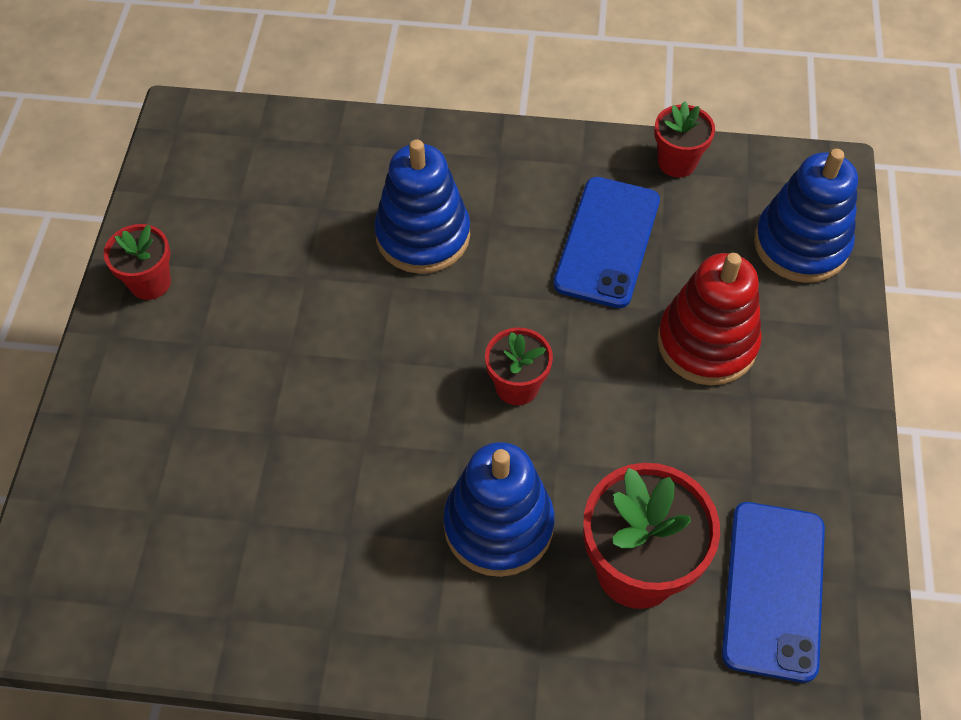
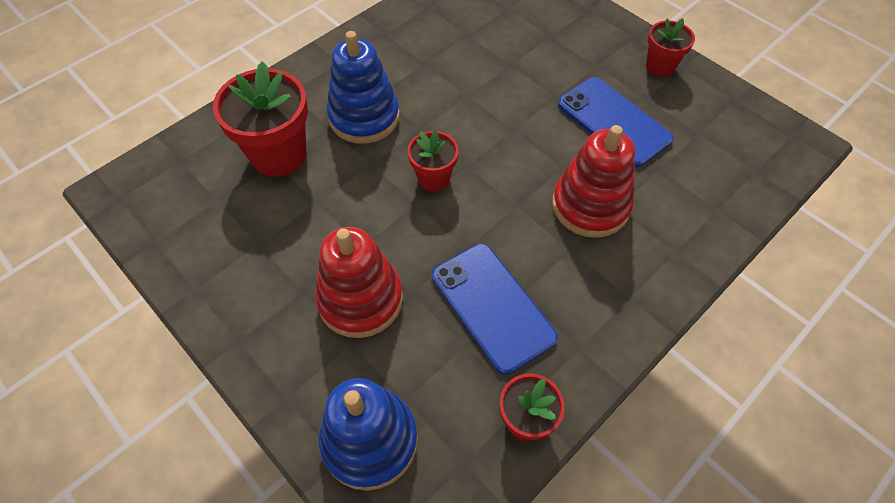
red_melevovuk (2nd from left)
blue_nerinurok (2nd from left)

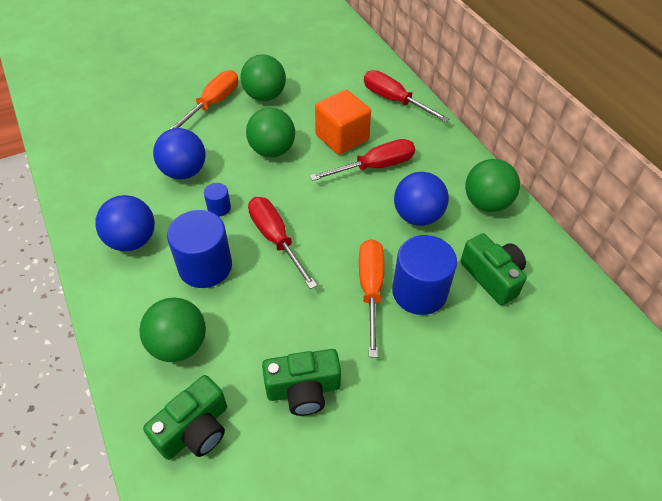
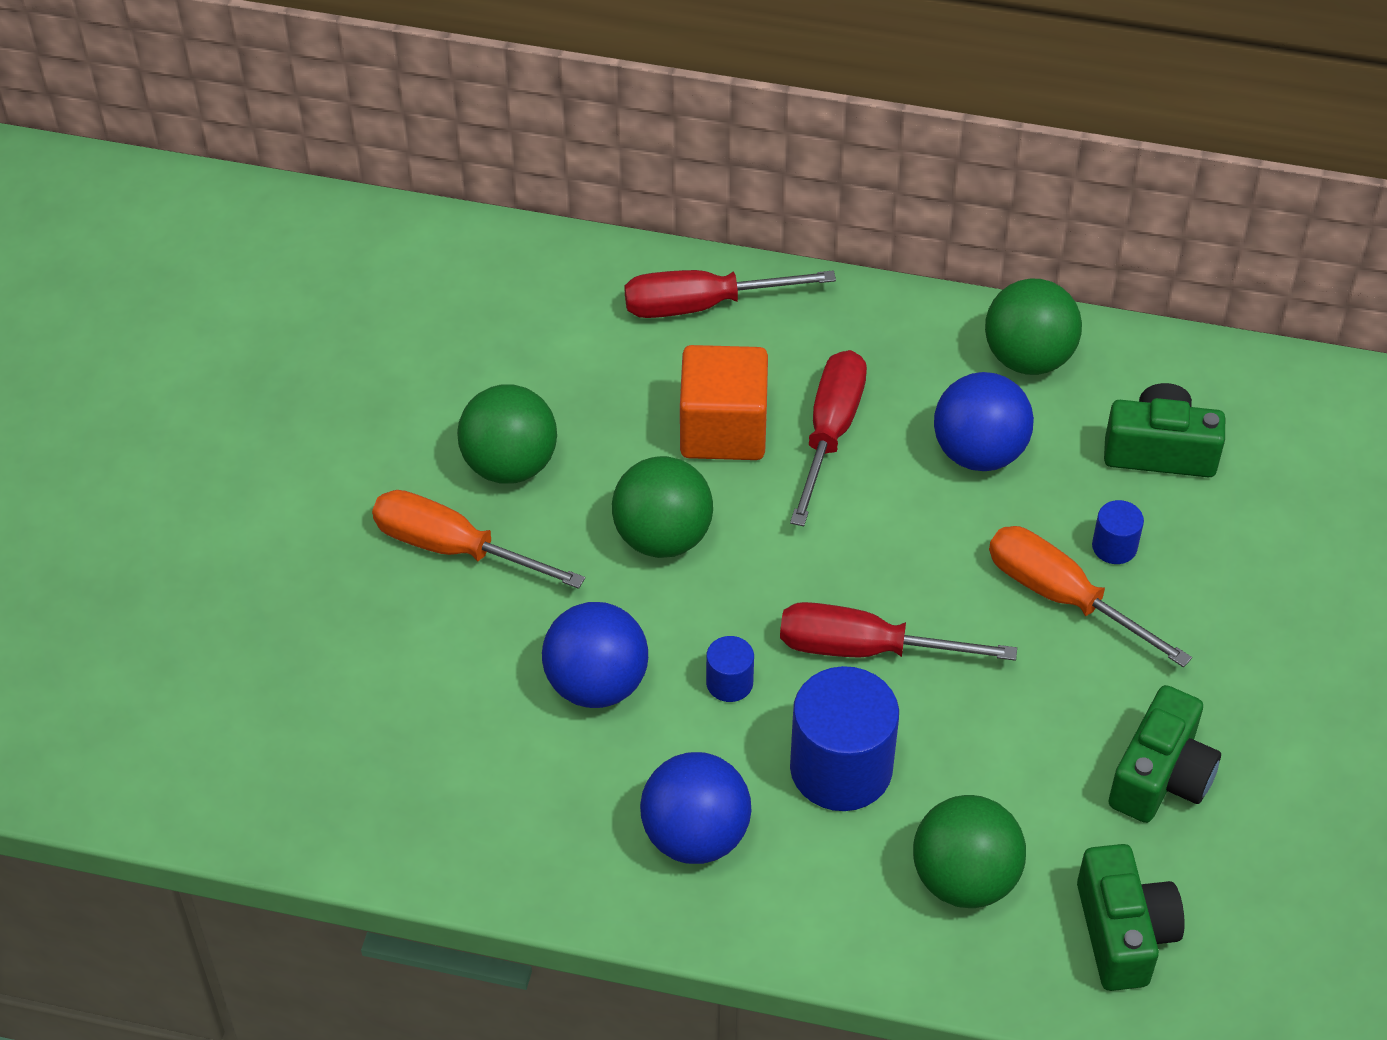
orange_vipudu (1st from left)
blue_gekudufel (3rd from left)

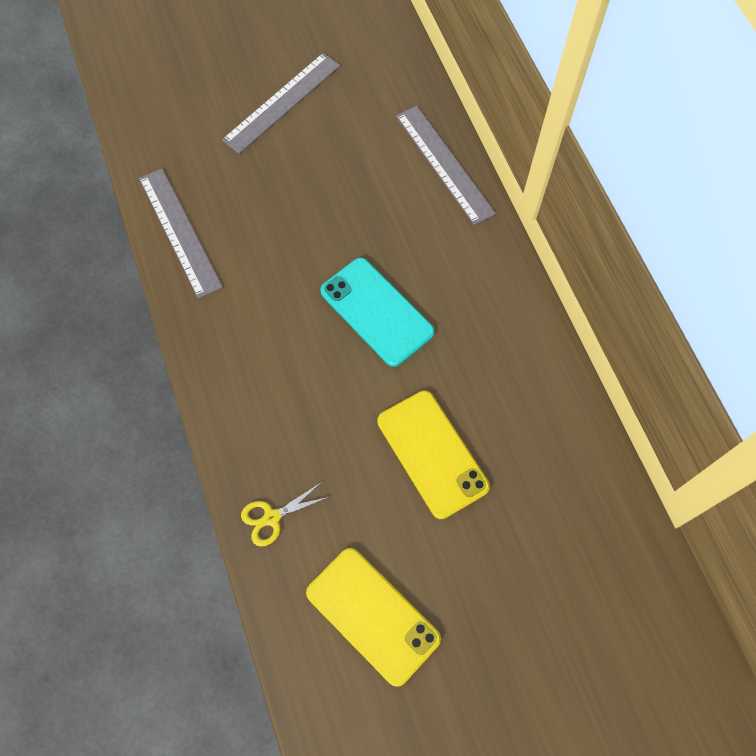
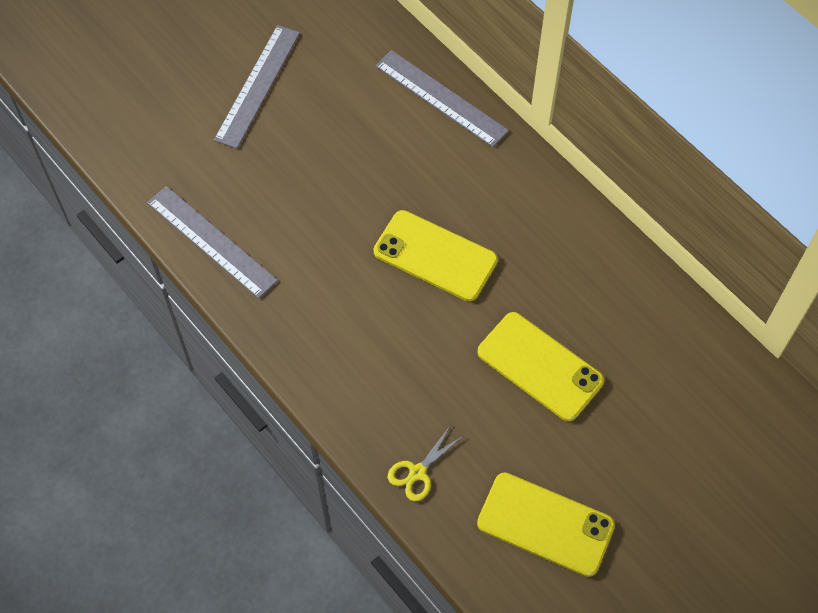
yellow_nerinurok (1st from left)

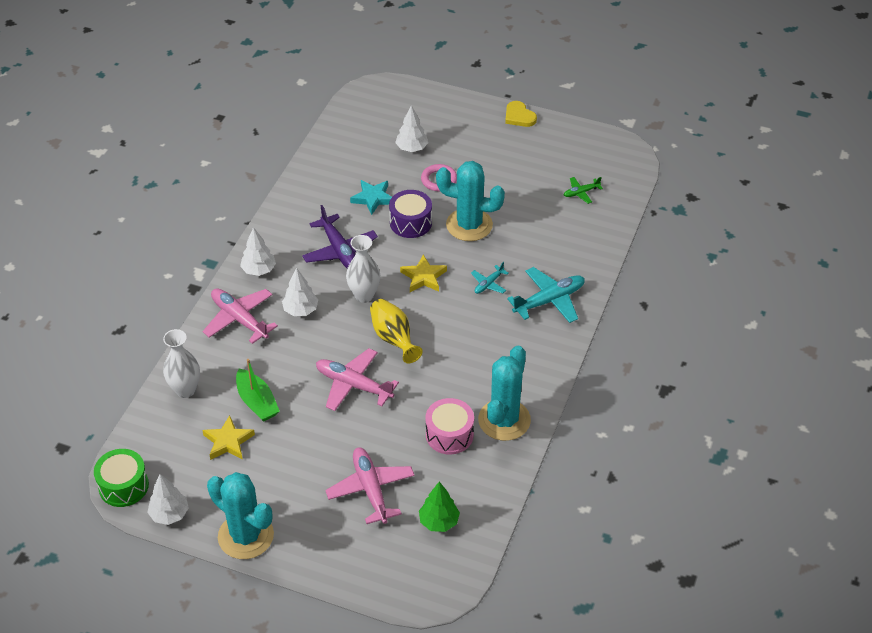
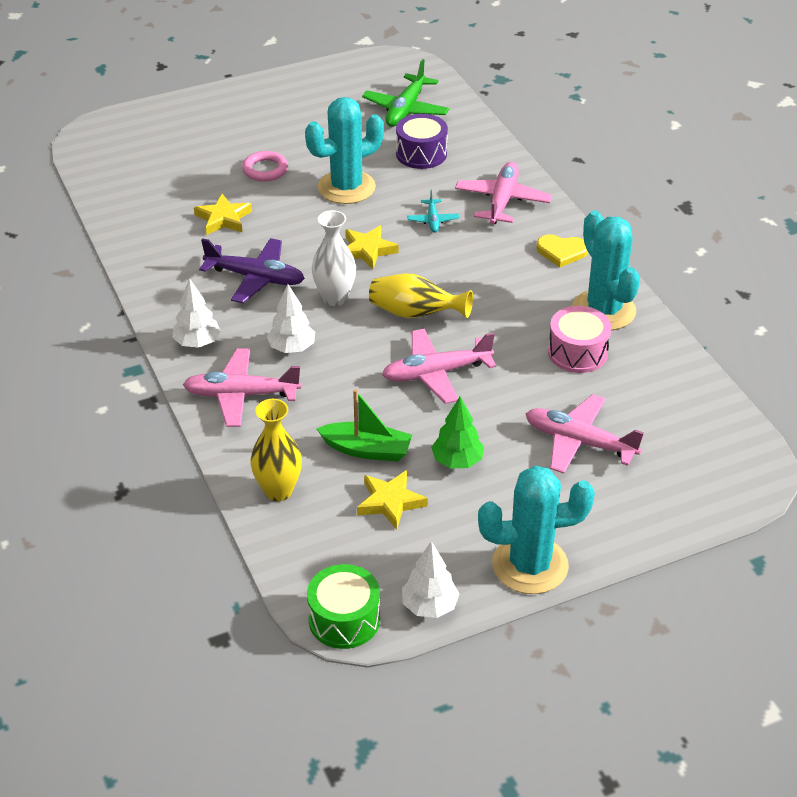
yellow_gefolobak
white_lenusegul (4th from left in the first image)
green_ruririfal
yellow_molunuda (1st from left)
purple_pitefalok
pink_ruririfal (3rd from left)
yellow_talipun (1st from left)
green_lenusegul

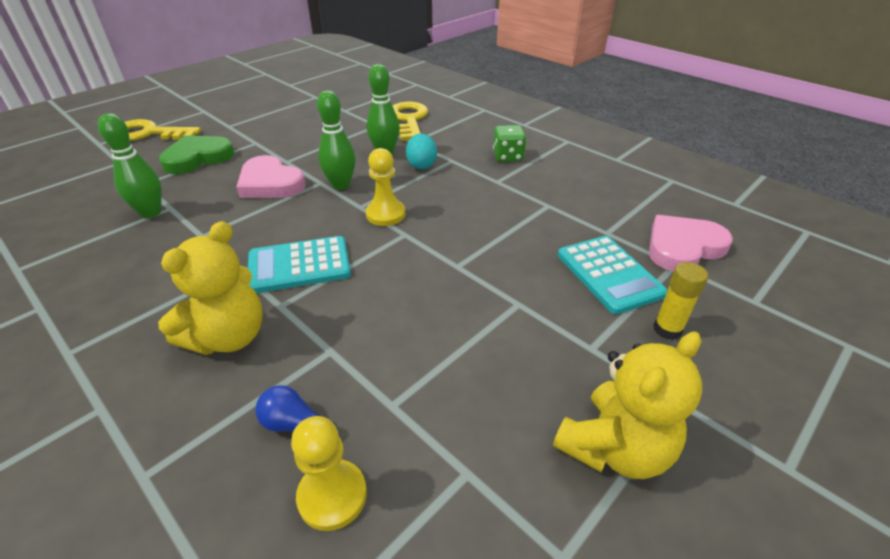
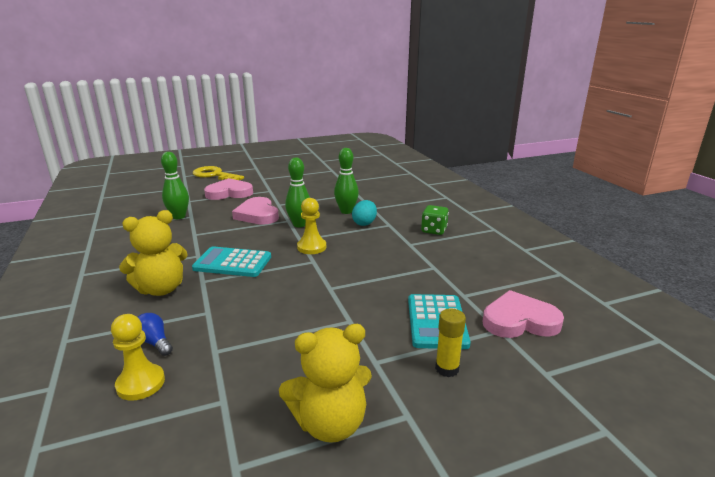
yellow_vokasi (2nd from left in the first image)
pink_gefolobak (1st from left)

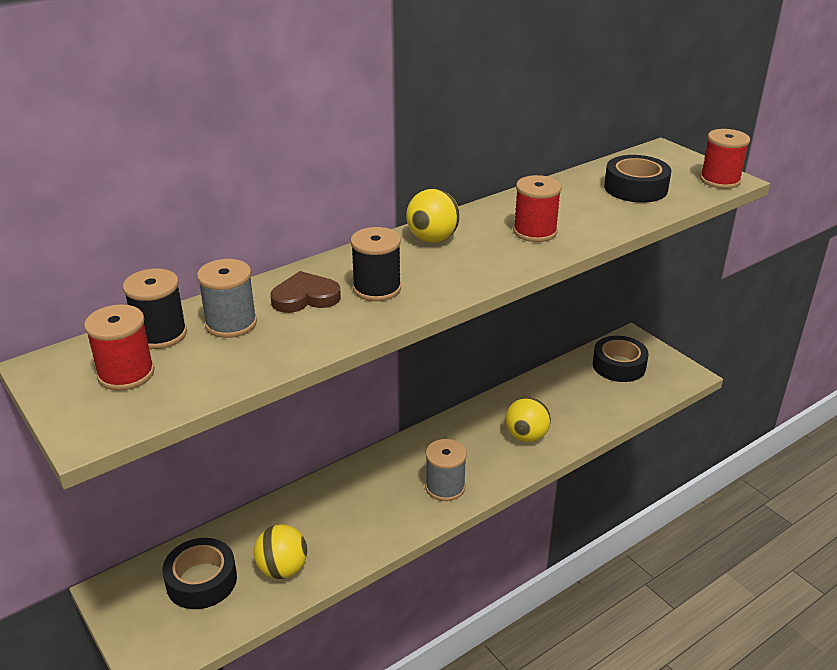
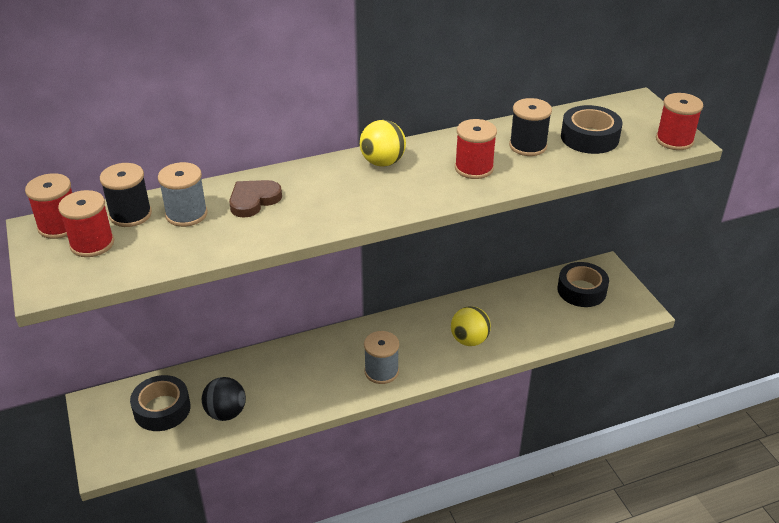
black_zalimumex (2nd from left)
brown_gefolobak
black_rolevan
red_zalimumex (1st from left)

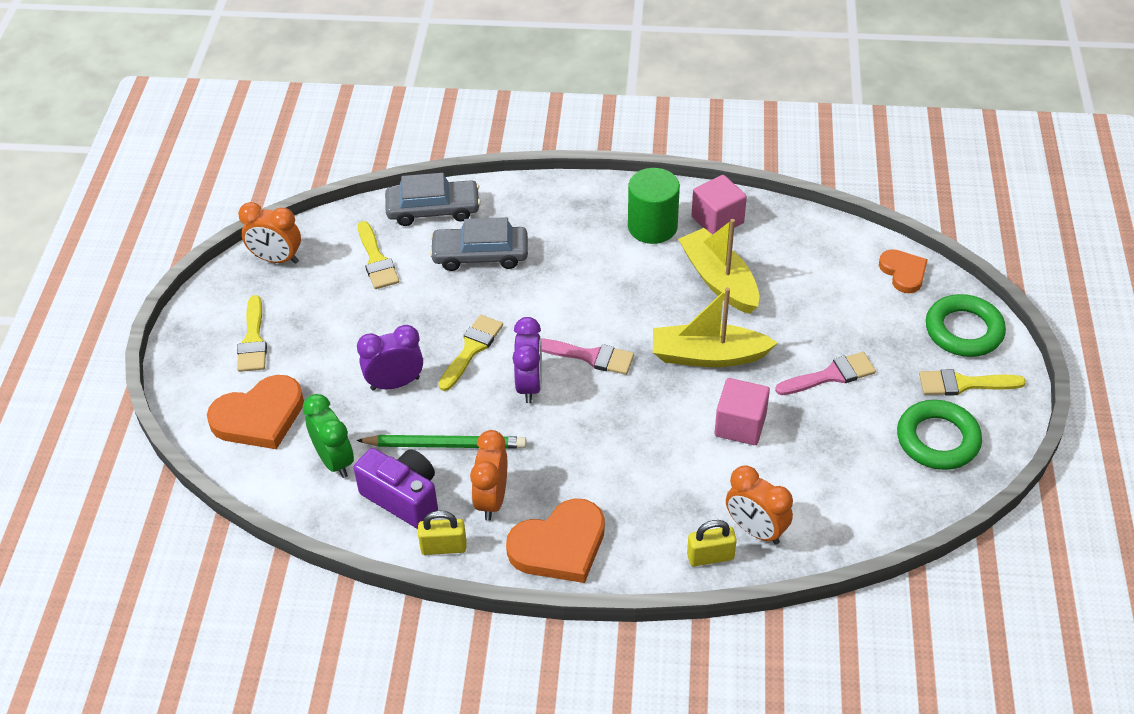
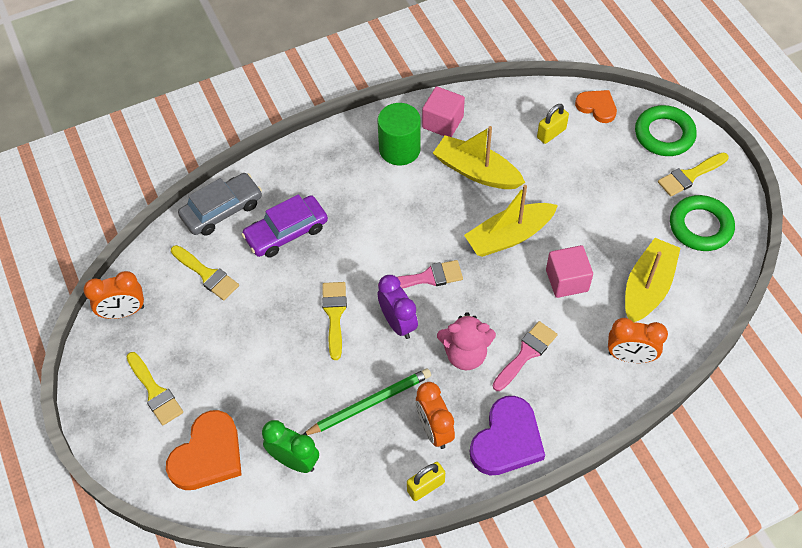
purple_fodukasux
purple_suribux (1st from left in the first image)
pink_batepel (2nd from left)
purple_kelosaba
purple_gefolobak
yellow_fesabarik (2nd from left)
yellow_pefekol (3rd from left)
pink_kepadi

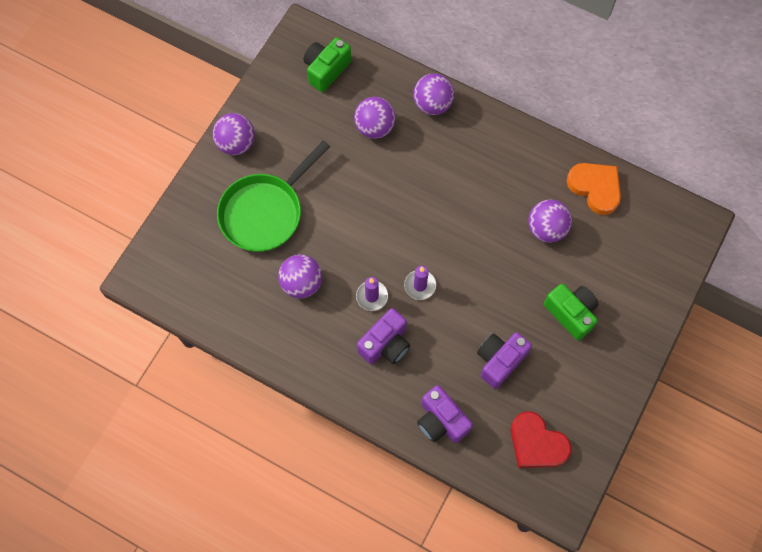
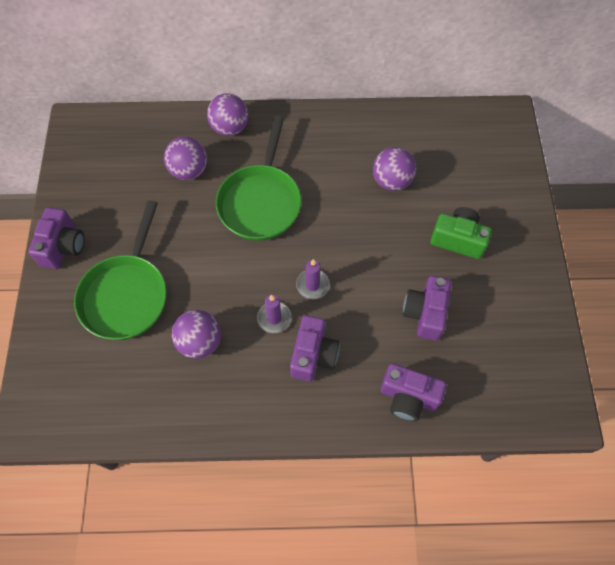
green_kelosaba (1st from left in the first image)
purple_kelosaba (1st from left)
orange_gefolobak
red_gefolobak
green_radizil (2nd from left)

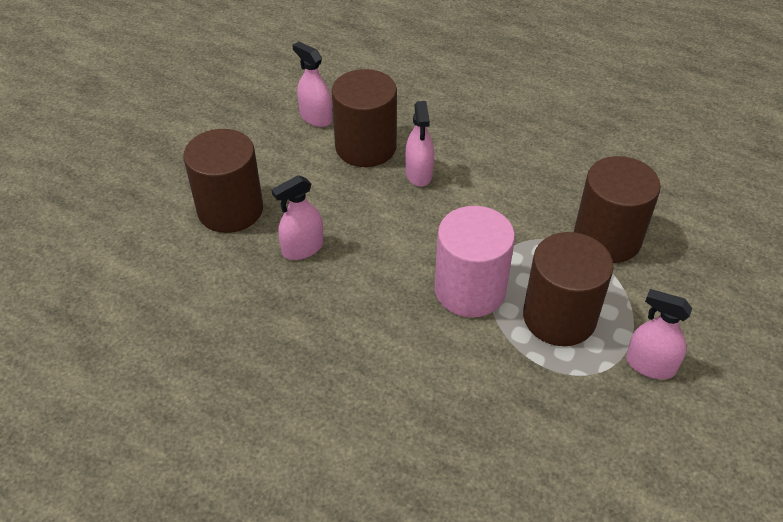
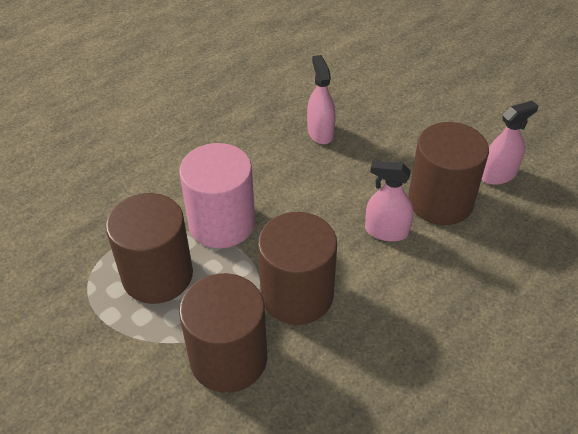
brown_gekudufel (3rd from left)
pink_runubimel (4th from left in the first image)

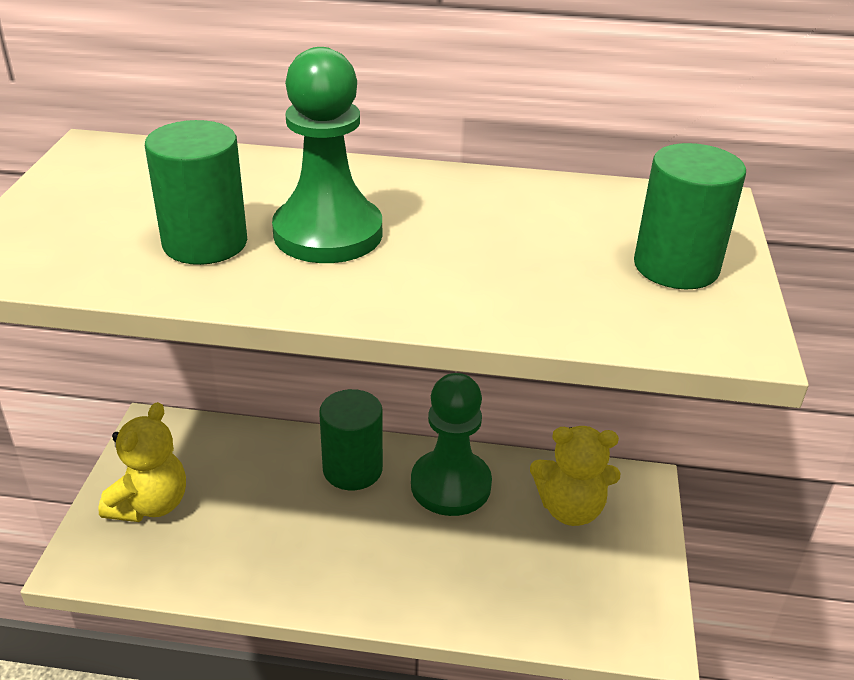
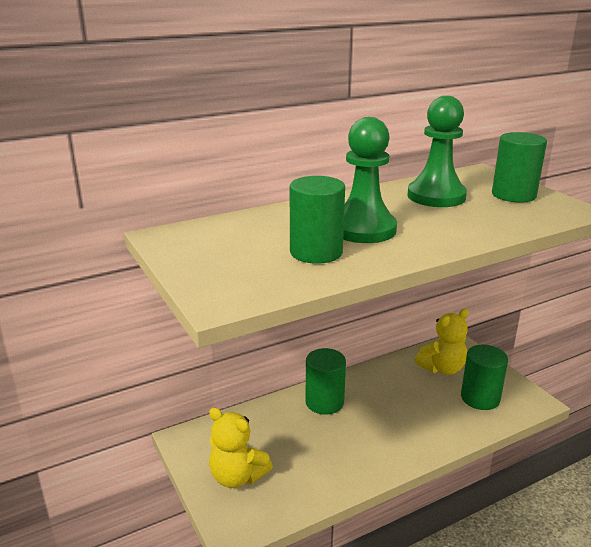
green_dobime (2nd from left)
yellow_kepadi (1st from left)
green_gekudufel (3rd from left)

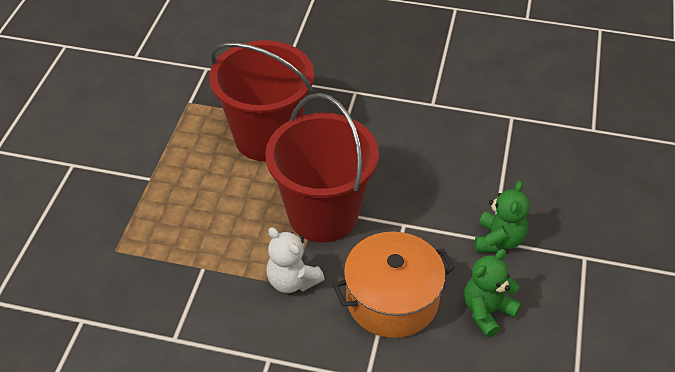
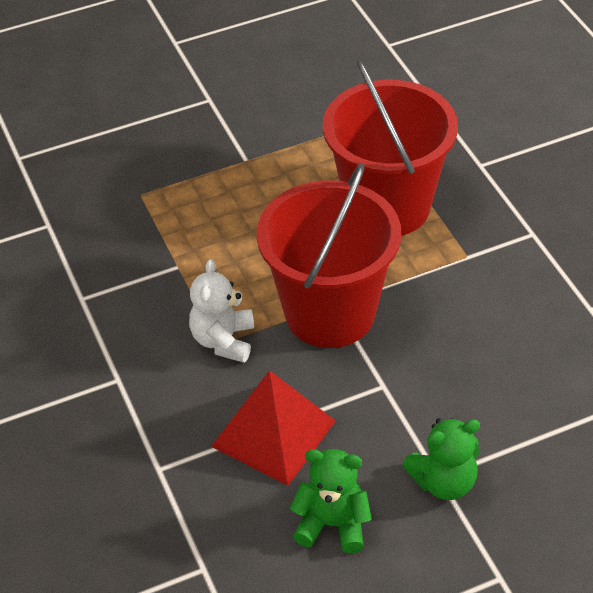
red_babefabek

